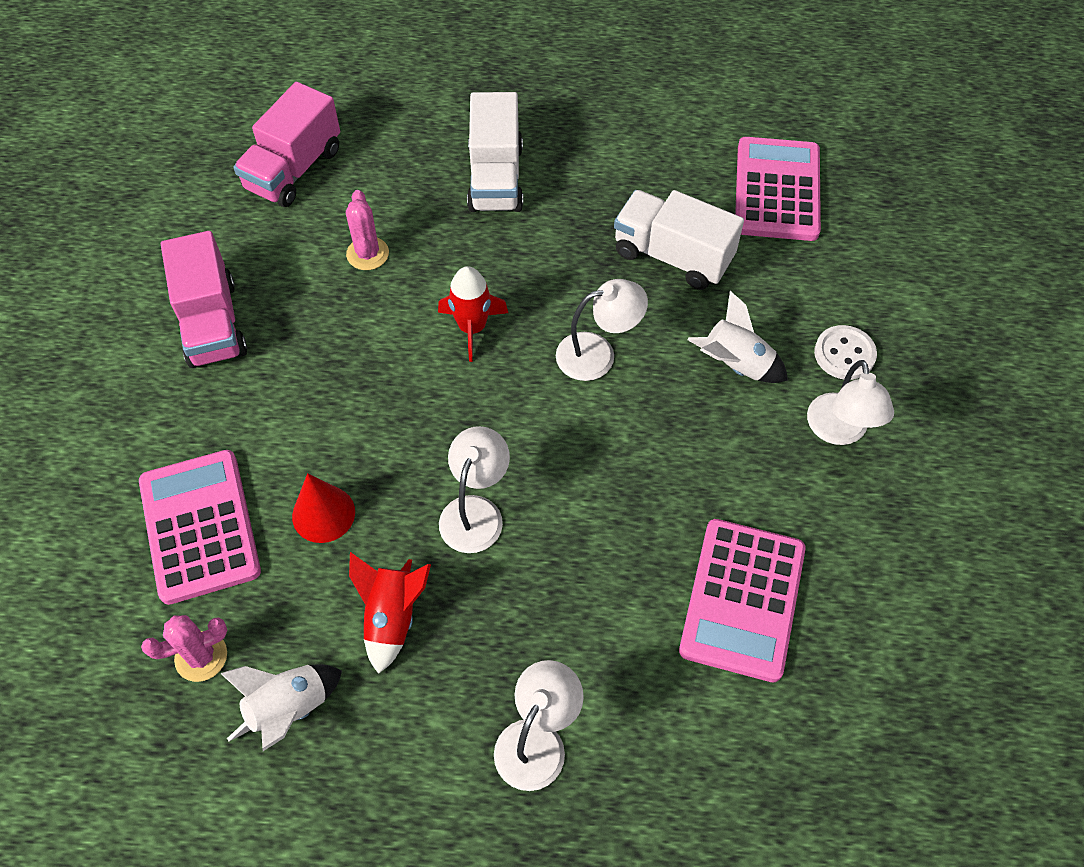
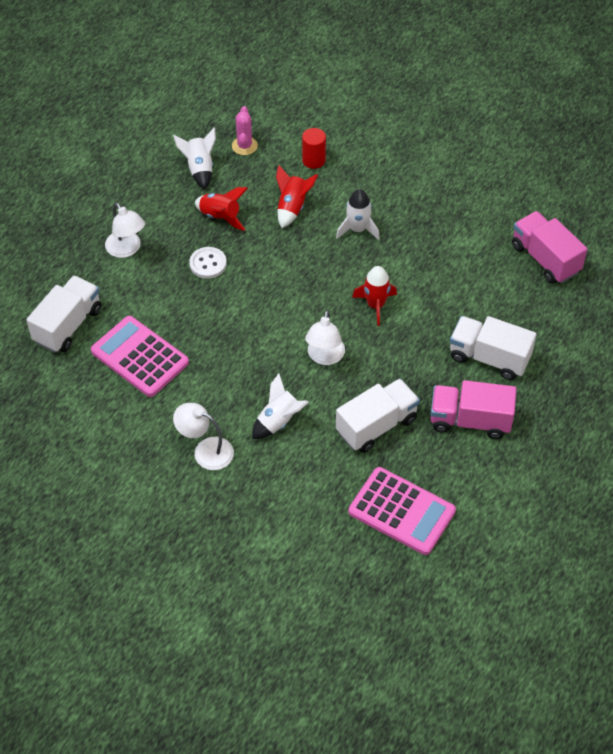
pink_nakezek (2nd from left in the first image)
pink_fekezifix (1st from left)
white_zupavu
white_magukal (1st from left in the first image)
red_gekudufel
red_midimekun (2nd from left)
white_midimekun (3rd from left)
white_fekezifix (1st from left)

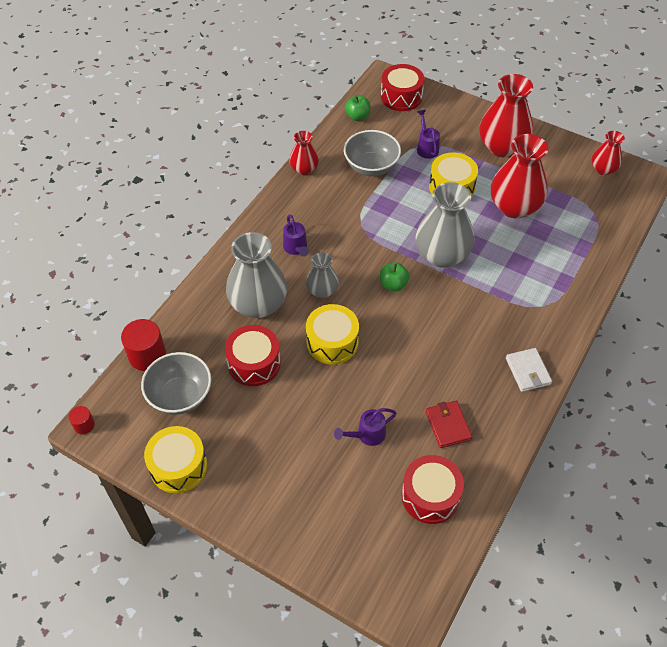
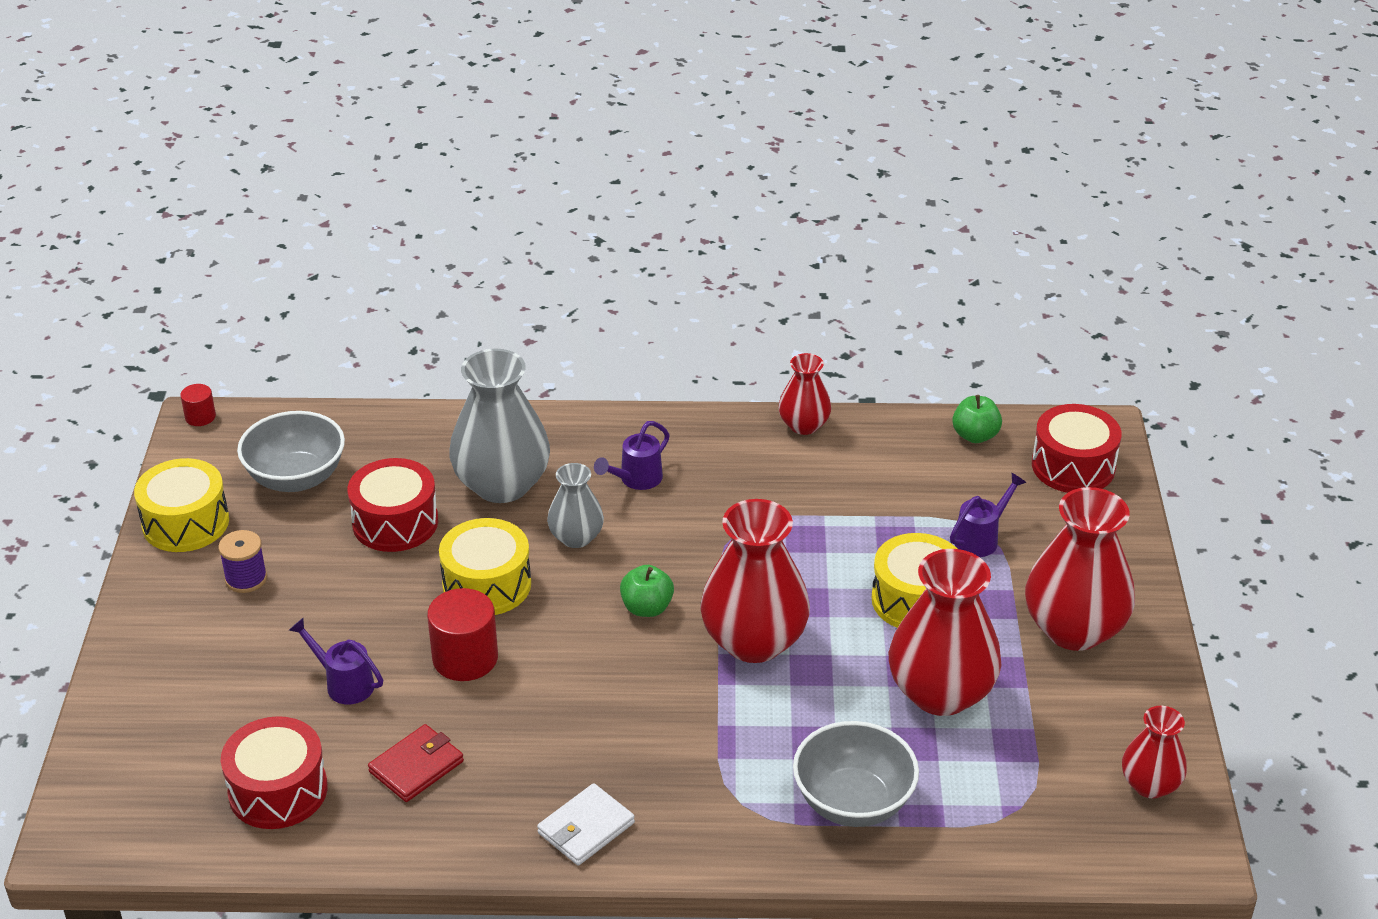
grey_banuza (2nd from left)
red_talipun (1st from left)
red_gekudufel (2nd from left)
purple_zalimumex

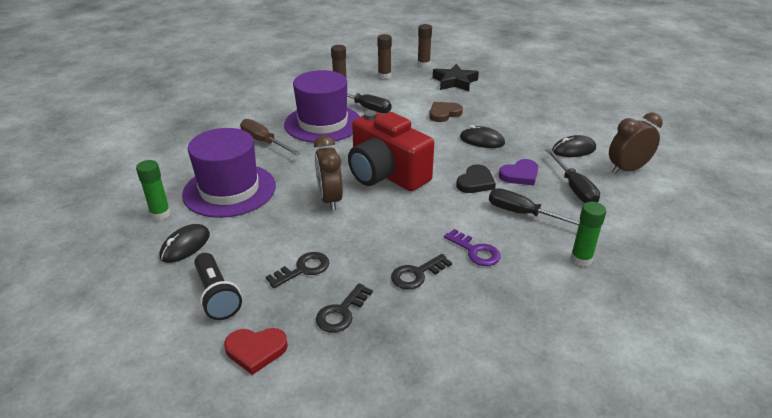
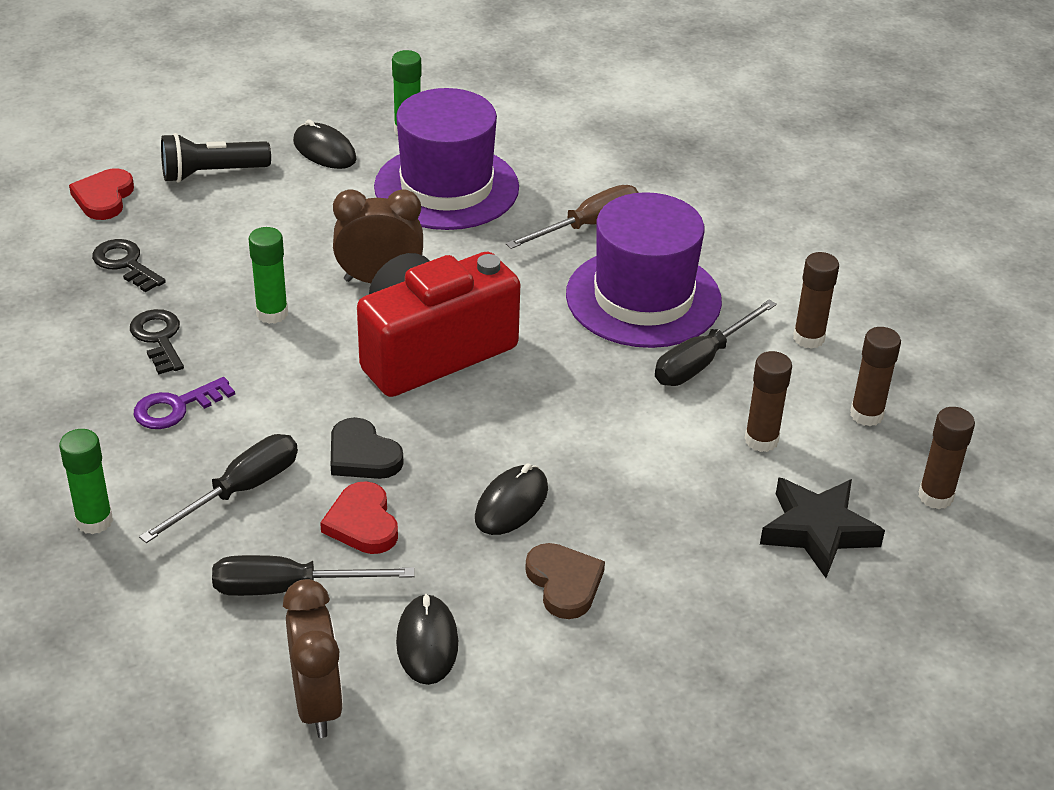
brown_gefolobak
red_gefolobak (2nd from left)
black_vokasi (1st from left in the first image)
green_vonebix (2nd from left)
brown_vonebix (1st from left)

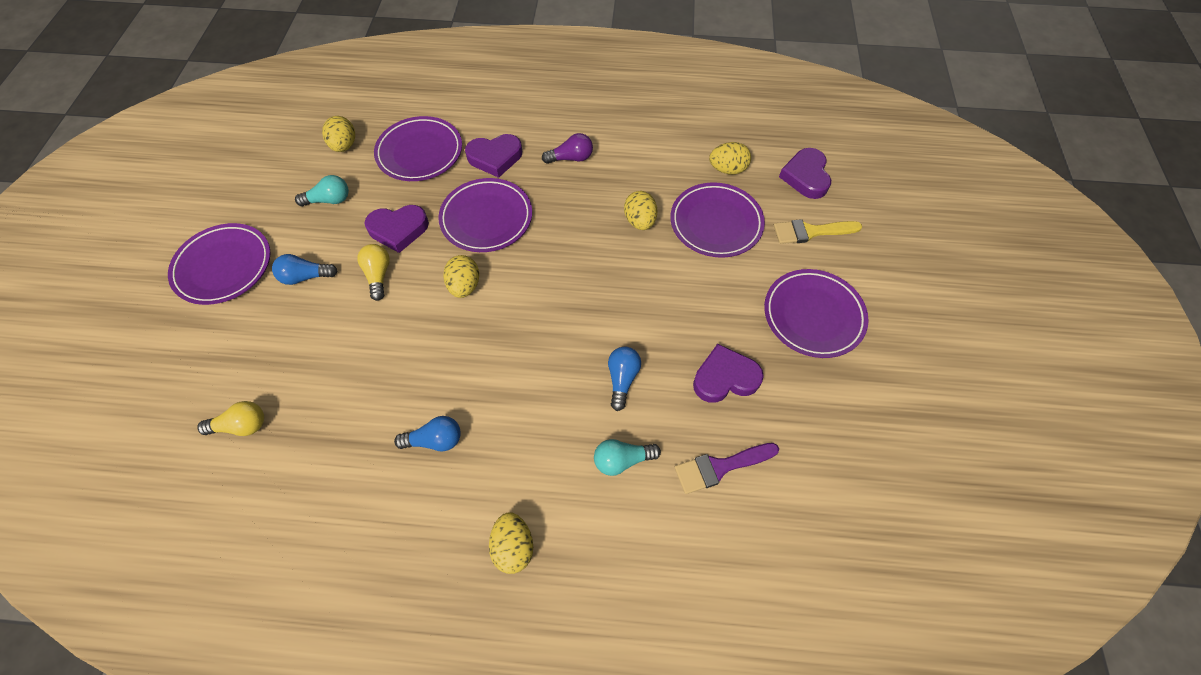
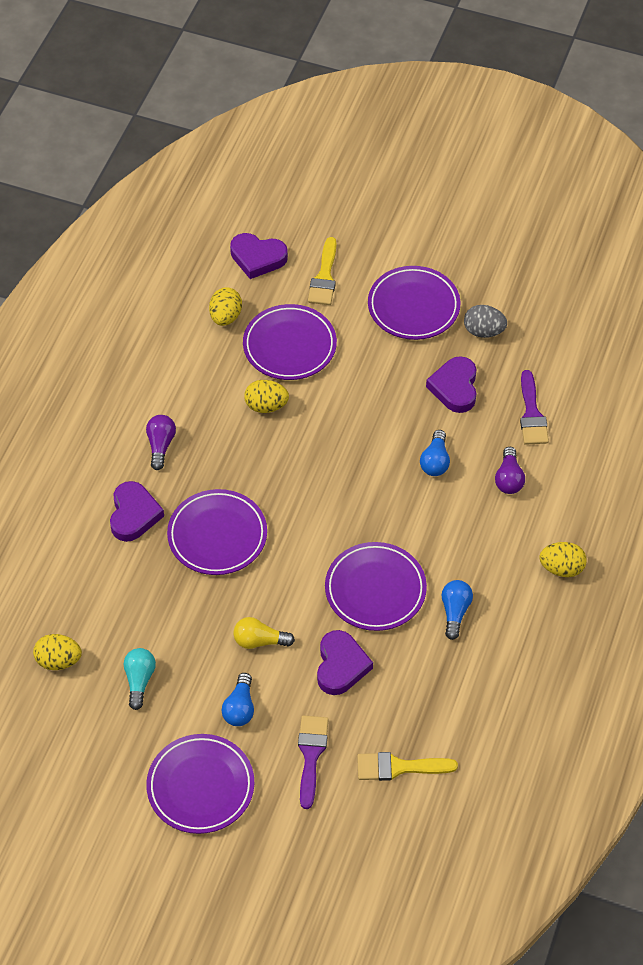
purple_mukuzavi (4th from left)
purple_gefolobak (3rd from left)
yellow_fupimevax (2nd from left in the first image)
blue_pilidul (2nd from left)
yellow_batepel (2nd from left)
purple_pilidul (2nd from left)
grey_fupimevax
purple_batepel (1st from left)

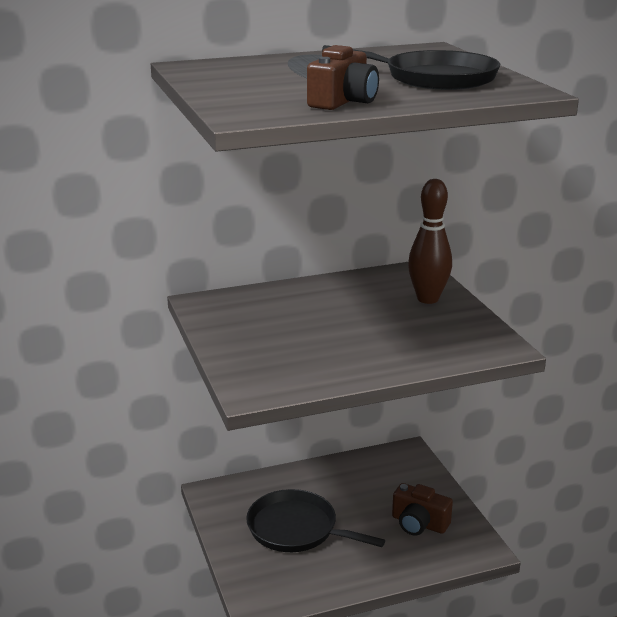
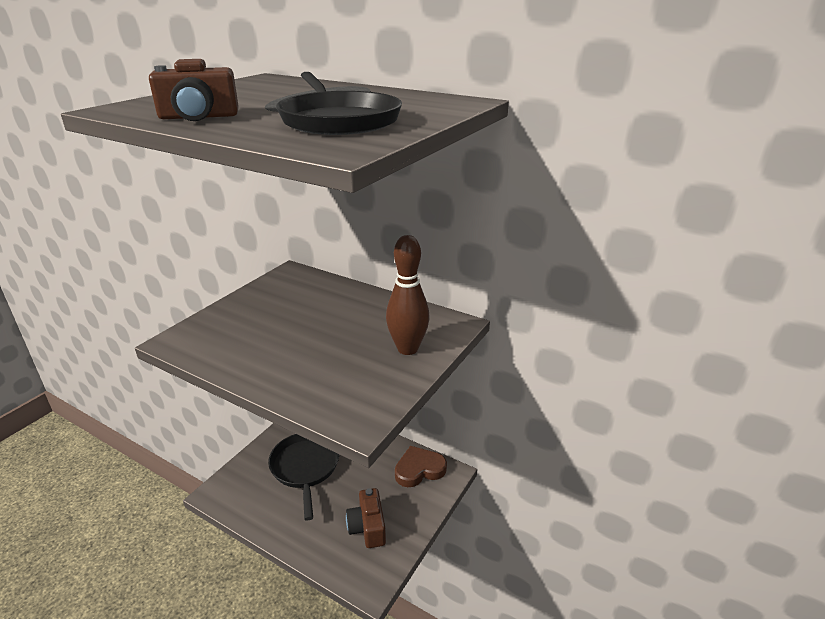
brown_gefolobak

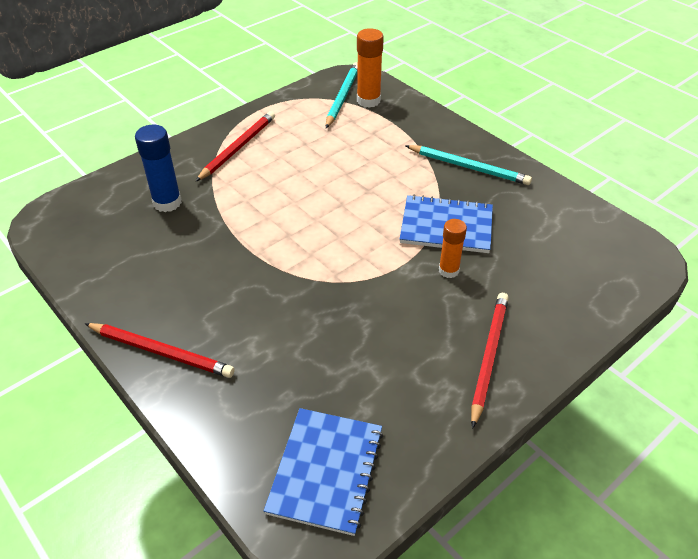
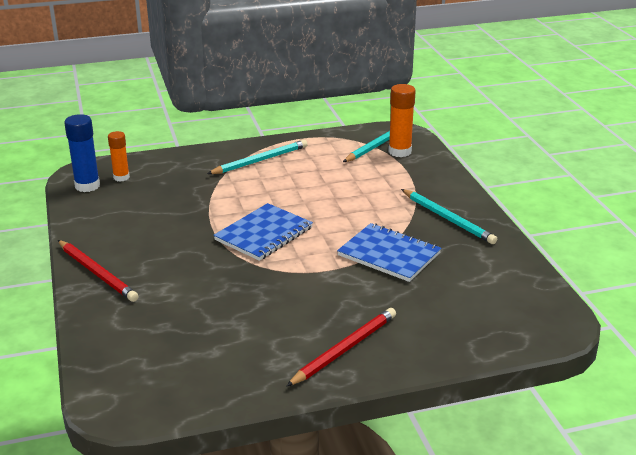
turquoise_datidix (1st from left)
blue_vonebix
orange_vonebix (1st from left)
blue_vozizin (1st from left)

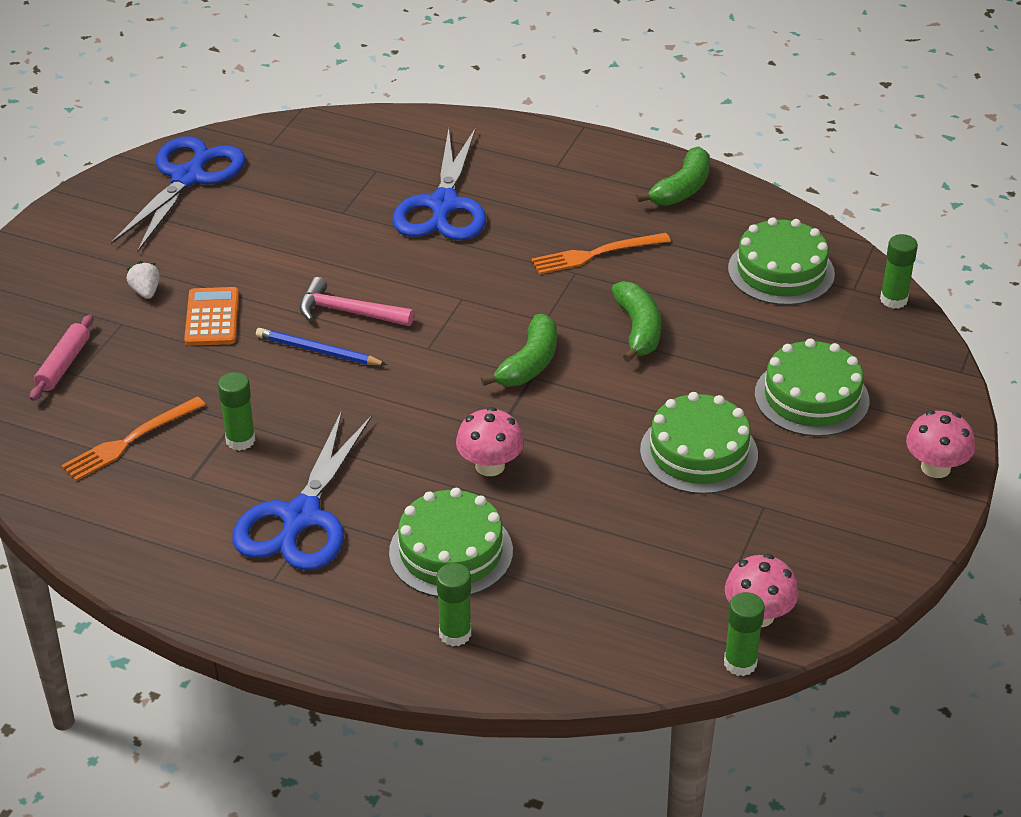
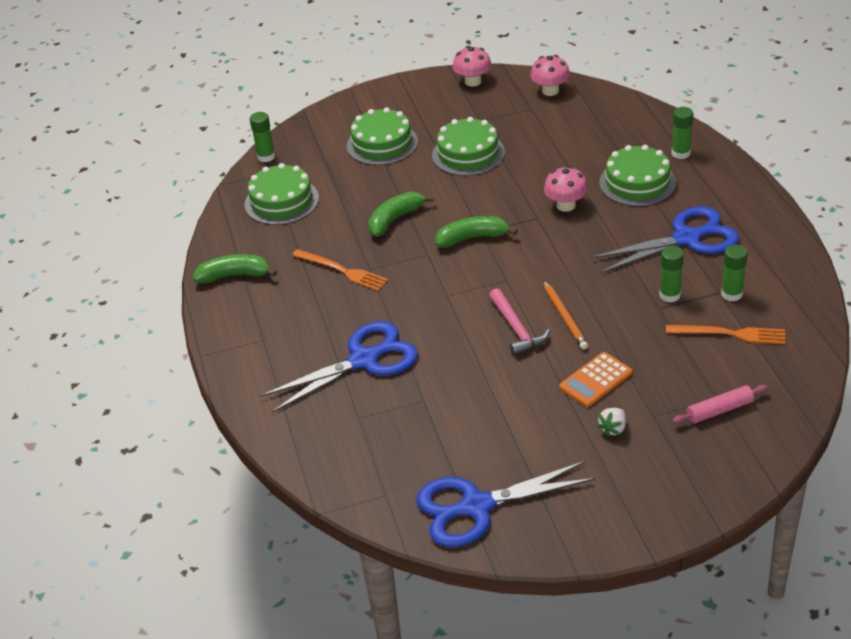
orange_datidix
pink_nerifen (1st from left)
green_vonebix (4th from left)

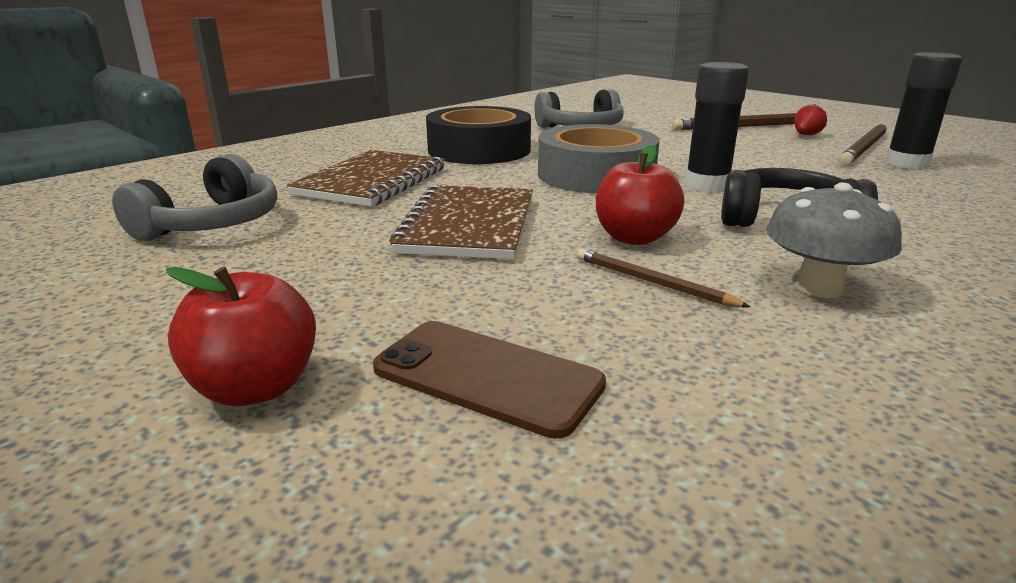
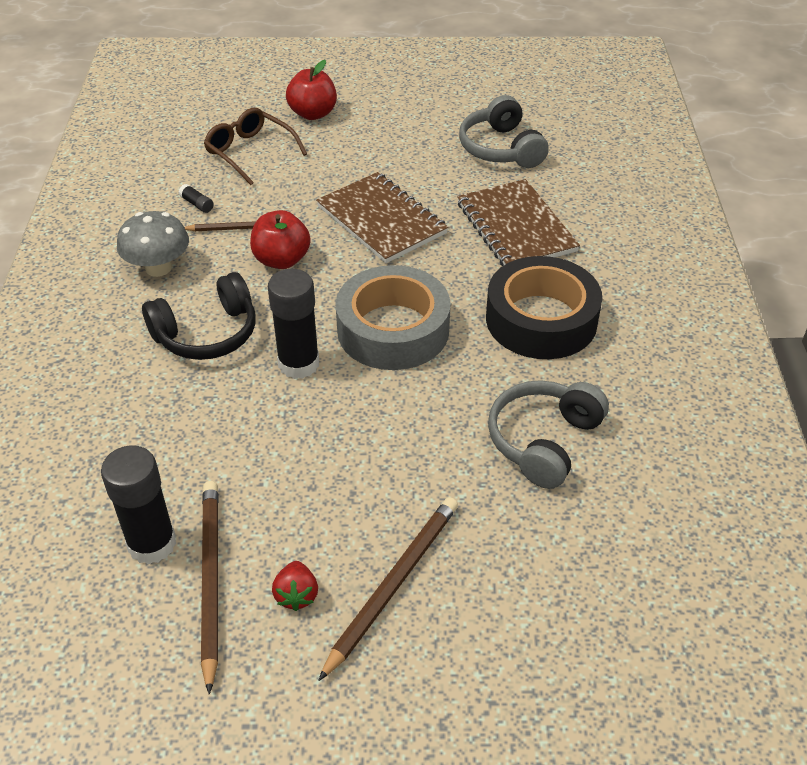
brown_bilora
black_vonebix (2nd from left)

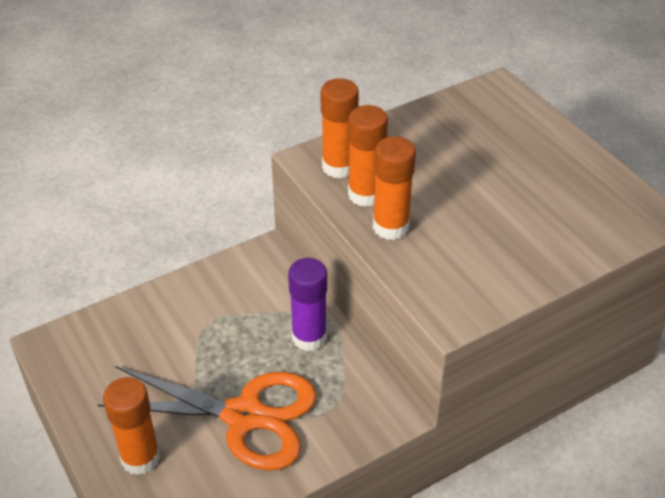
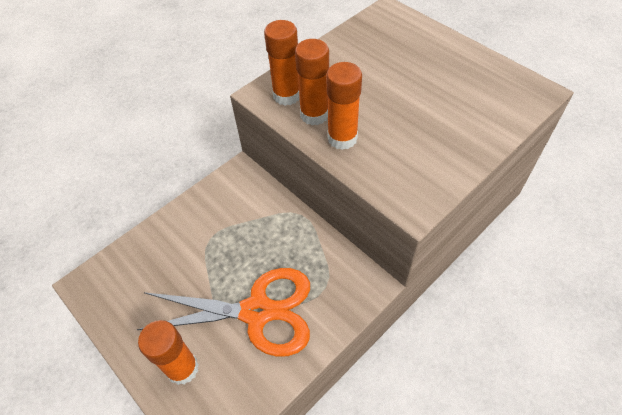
purple_vonebix

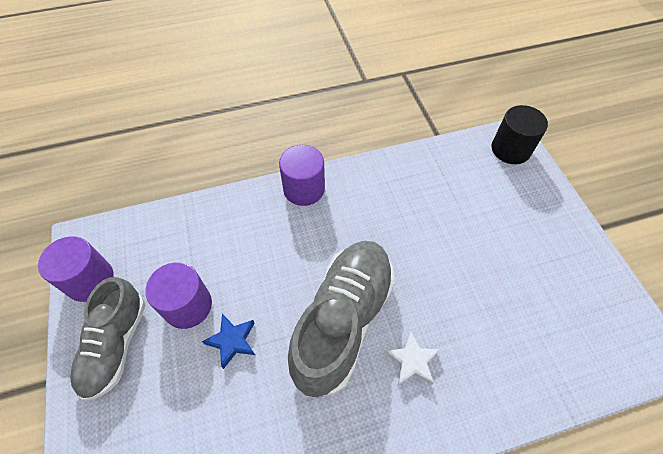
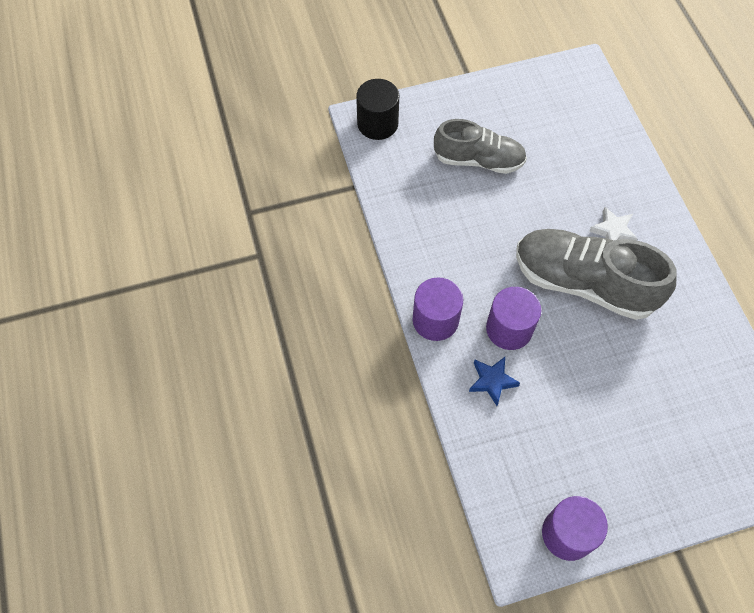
purple_gekudufel (2nd from left)
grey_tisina (1st from left)
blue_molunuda

